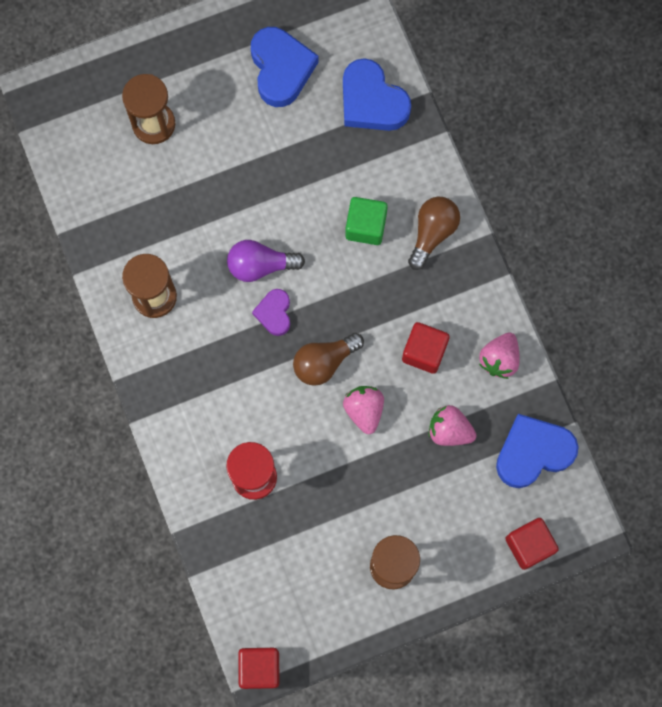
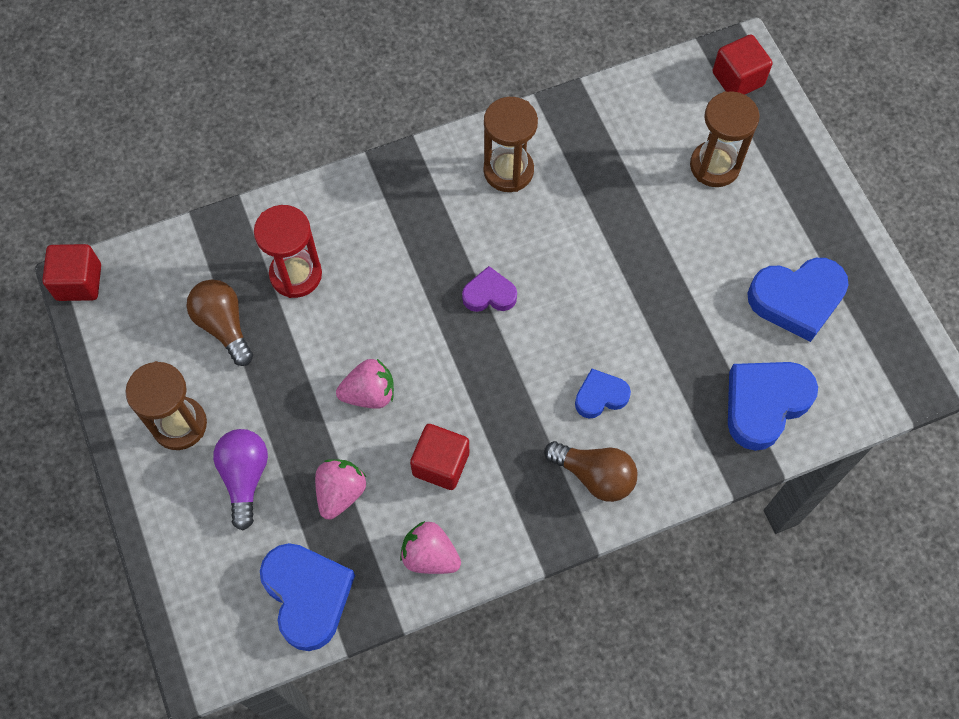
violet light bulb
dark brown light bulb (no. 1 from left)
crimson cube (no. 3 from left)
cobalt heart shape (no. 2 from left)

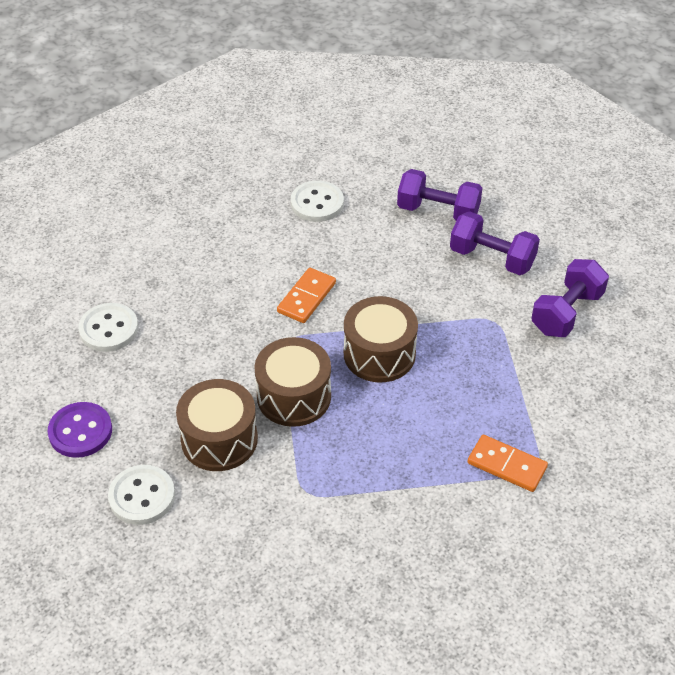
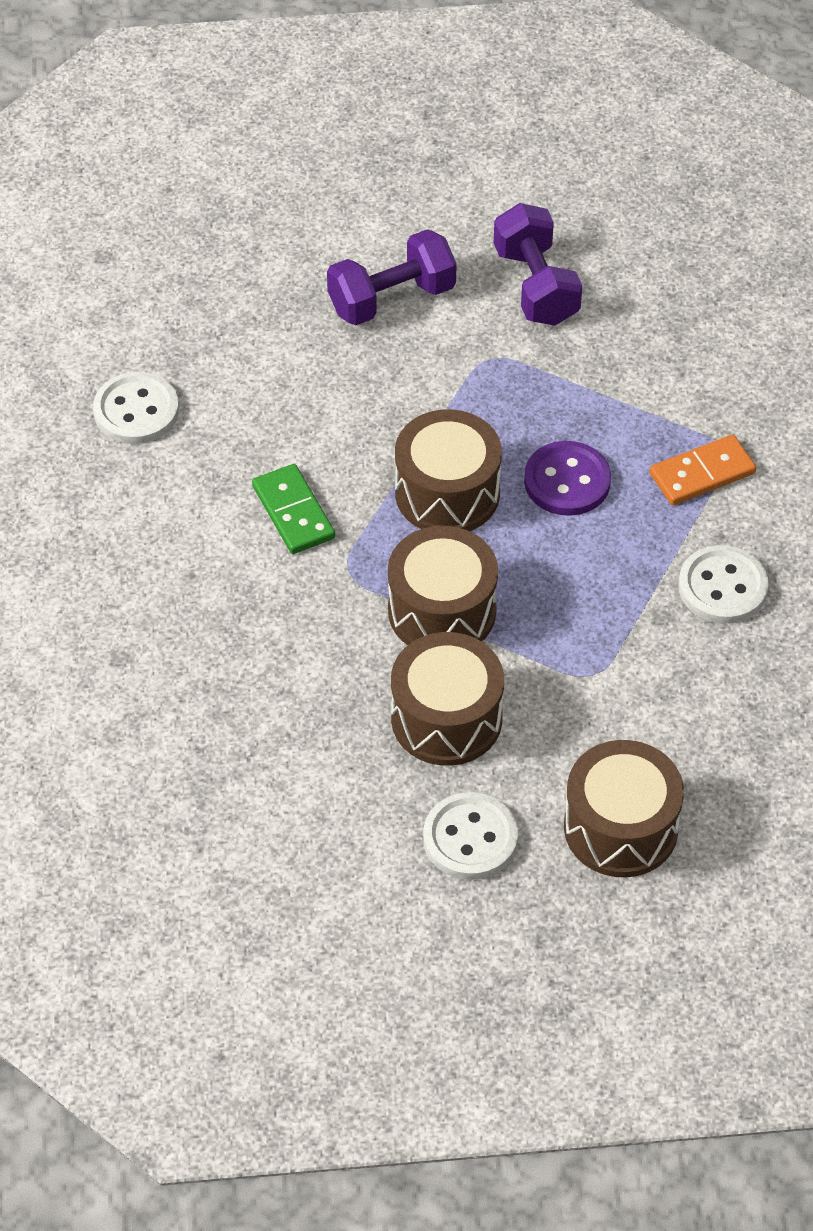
violet hand weight (no. 1 from left in the first image)
dark brown toy drum (no. 4 from left)
violet shirt button
snow-white shirt button (no. 3 from left)
leaf-green domino piece

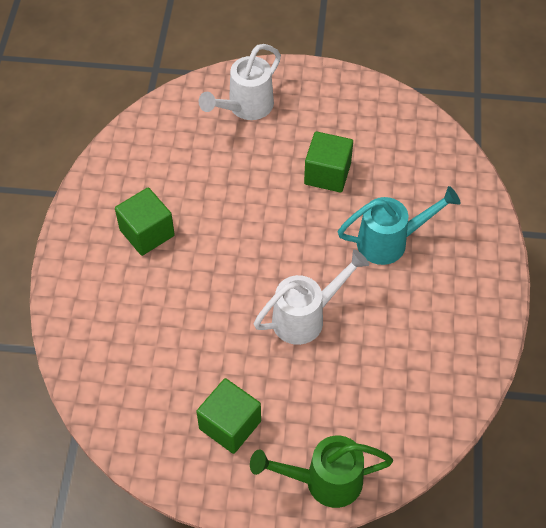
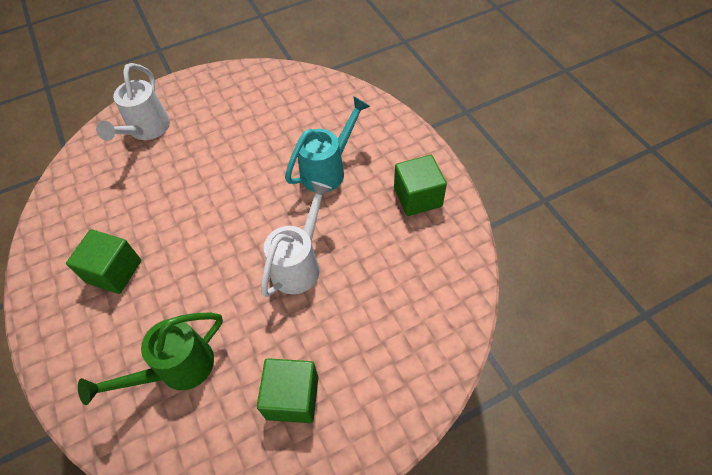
leaf-green watering pot
leaf-green cube (no. 3 from left)

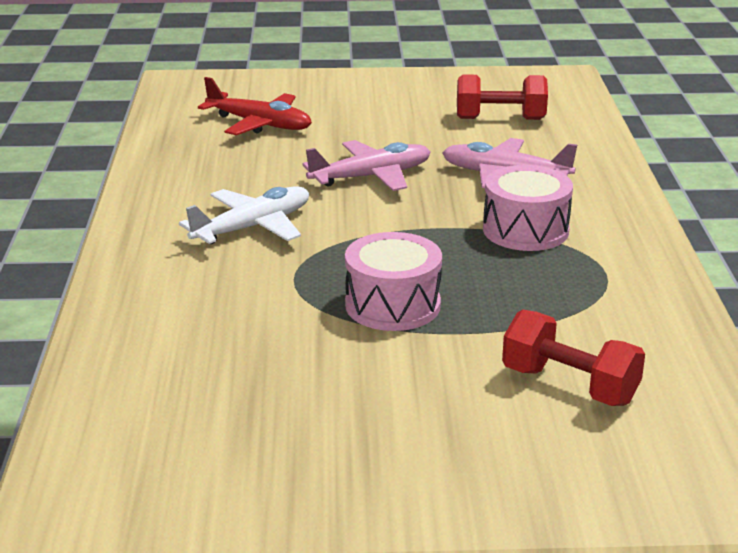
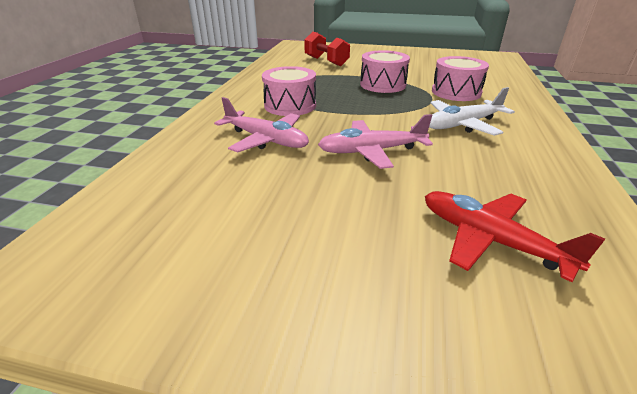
crimson hand weight (no. 1 from left in the first image)
pink toy drum (no. 3 from left)

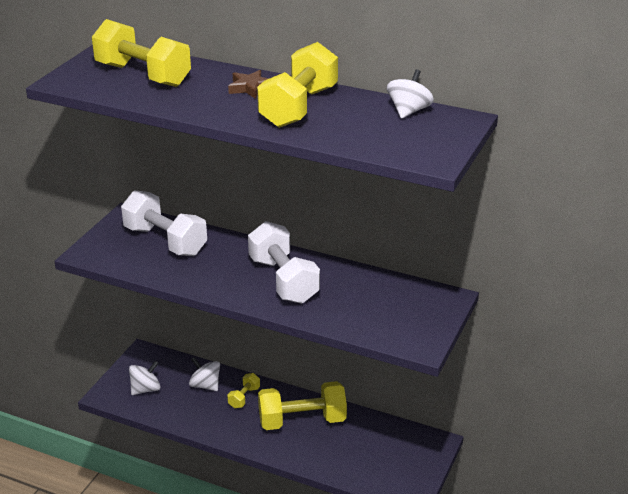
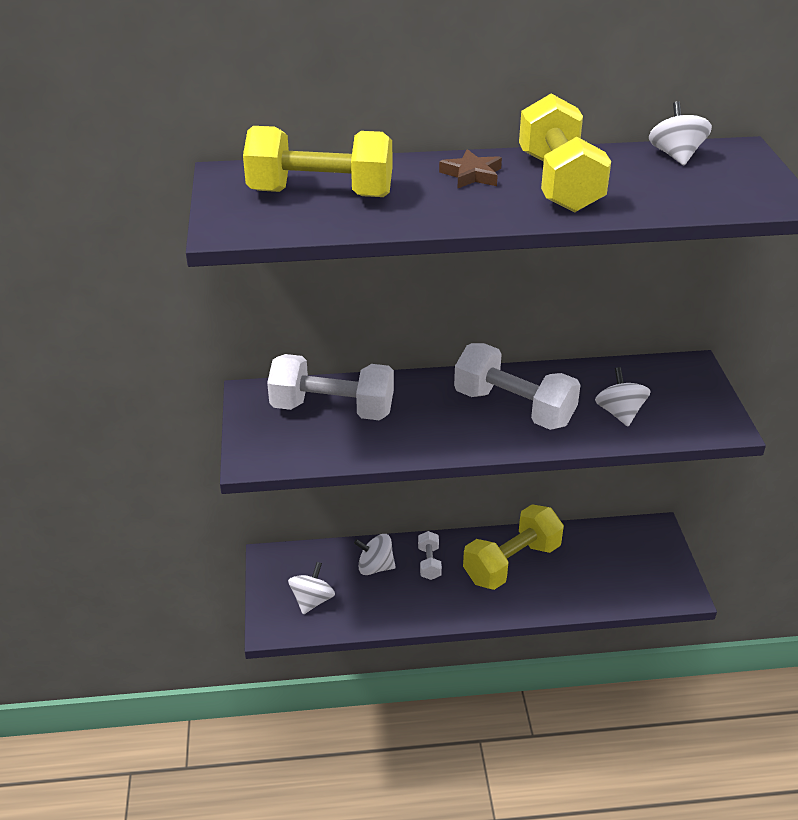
snow-white toy top (no. 3 from left)
snow-white hand weight (no. 2 from left)

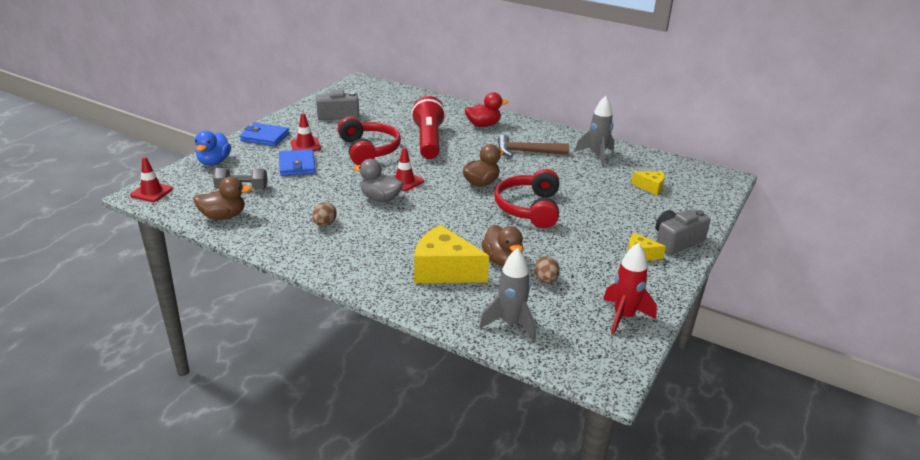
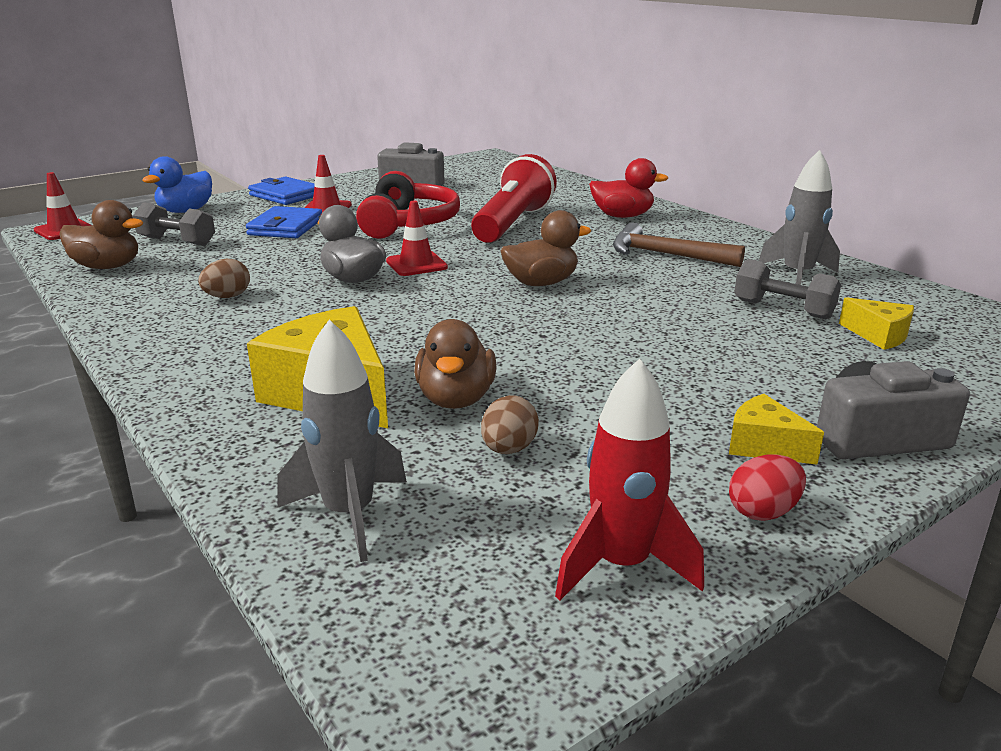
crimson over-ear headphones (no. 2 from left in the first image)
crimson egg shape
gray hand weight (no. 2 from left)

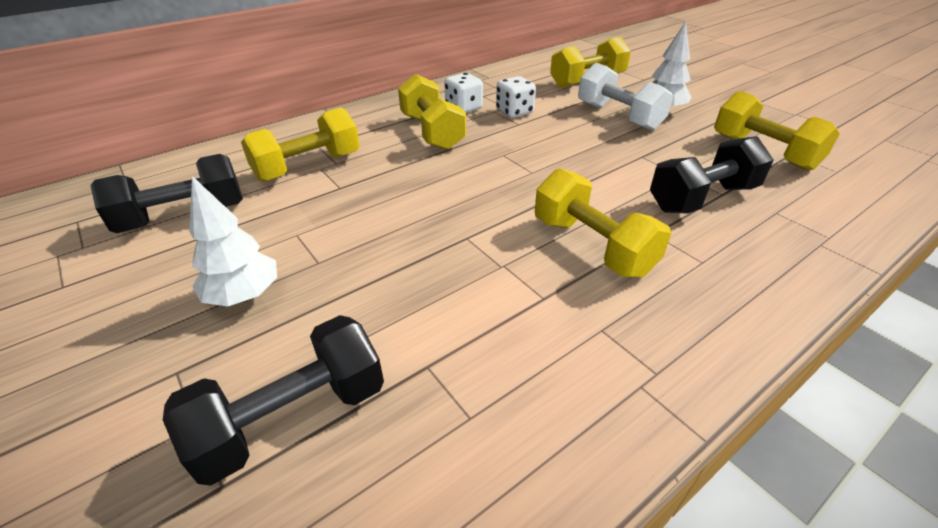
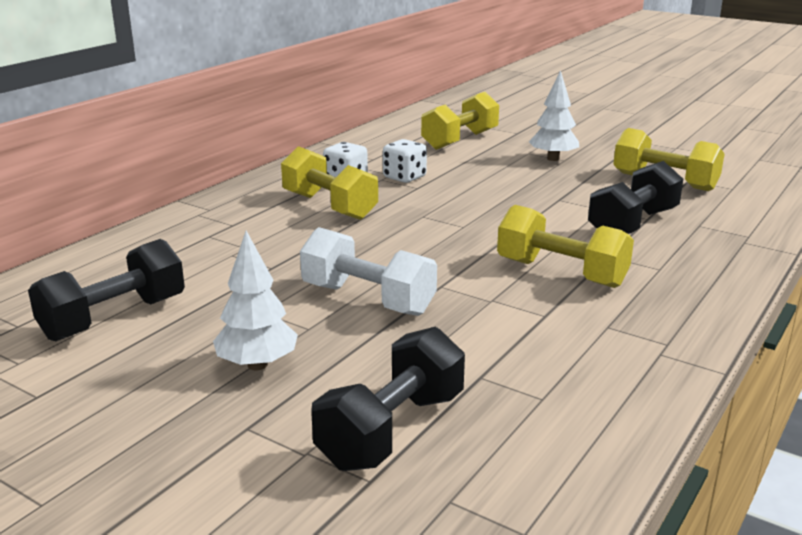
yellow hand weight (no. 1 from left in the first image)
snow-white hand weight

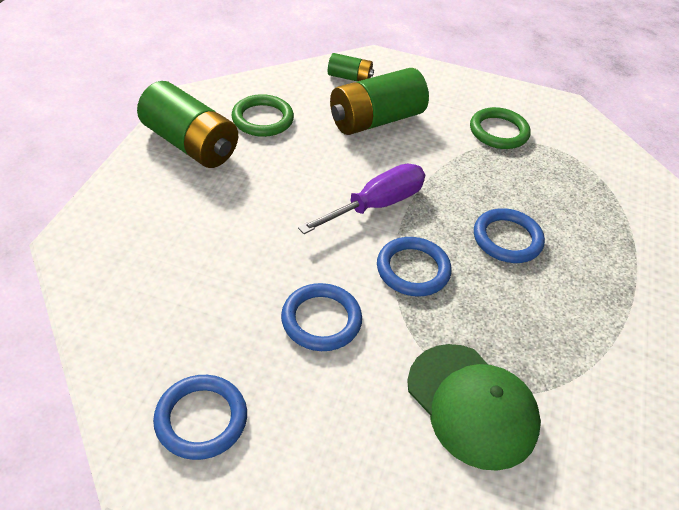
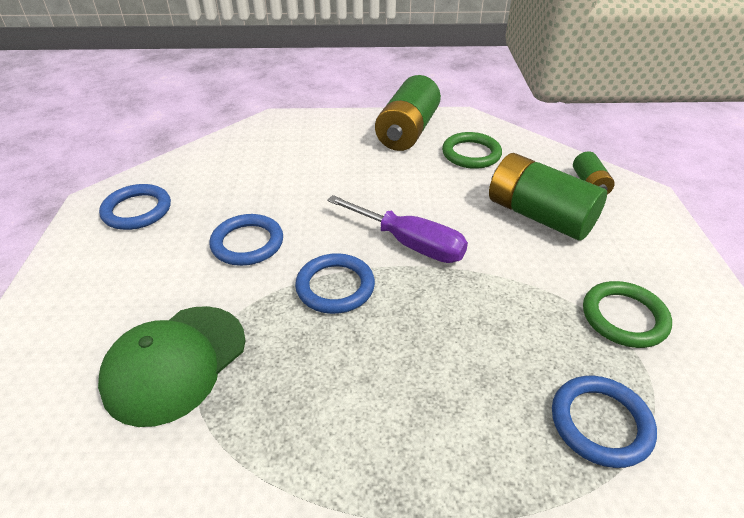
cobalt torus (no. 4 from left)

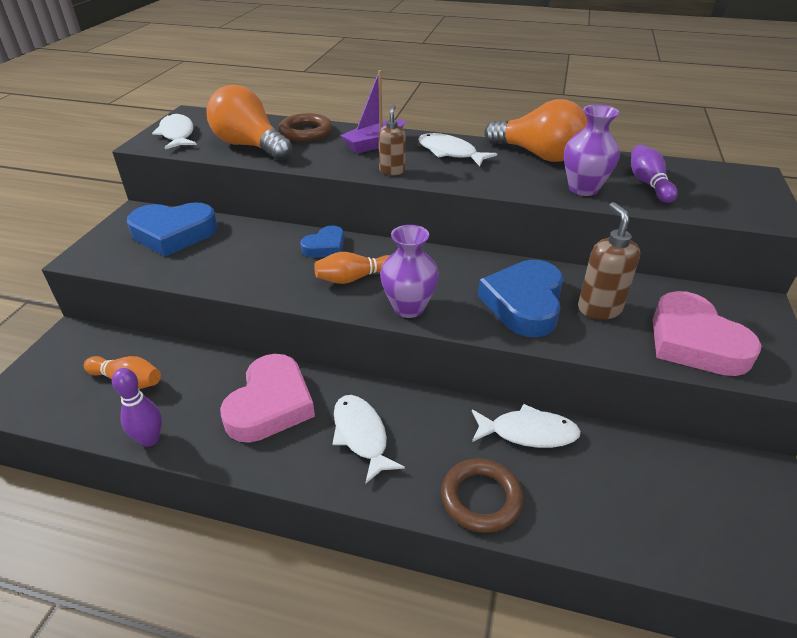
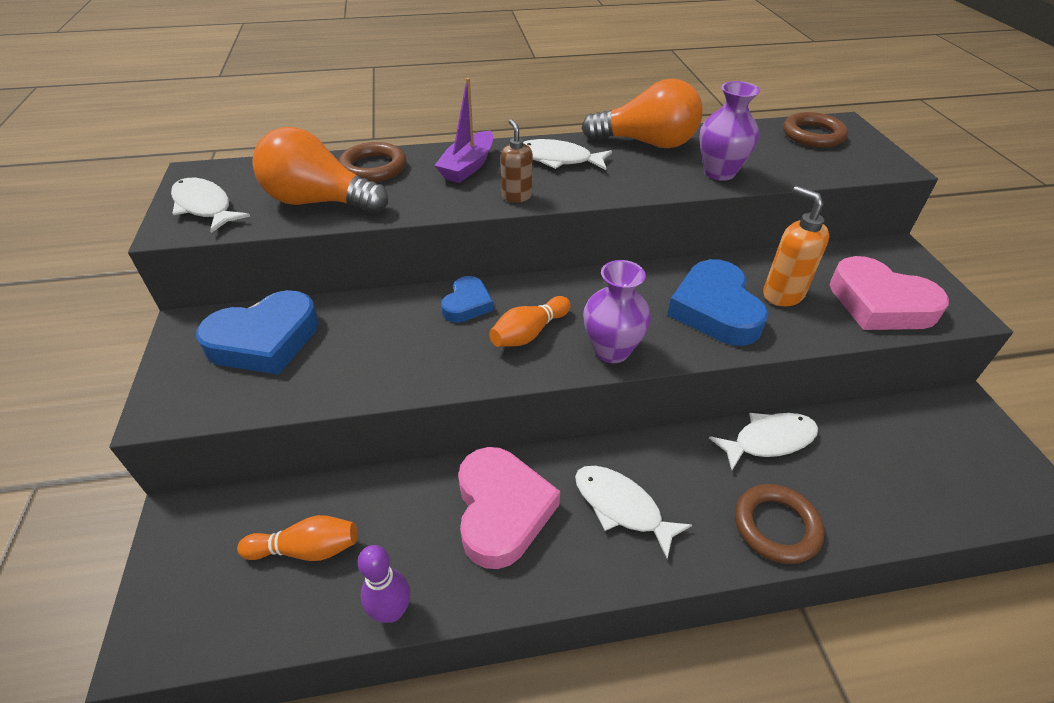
violet skittle (no. 2 from left in the first image)
dark brown torus (no. 3 from left)
orange-coloured soap dispenser

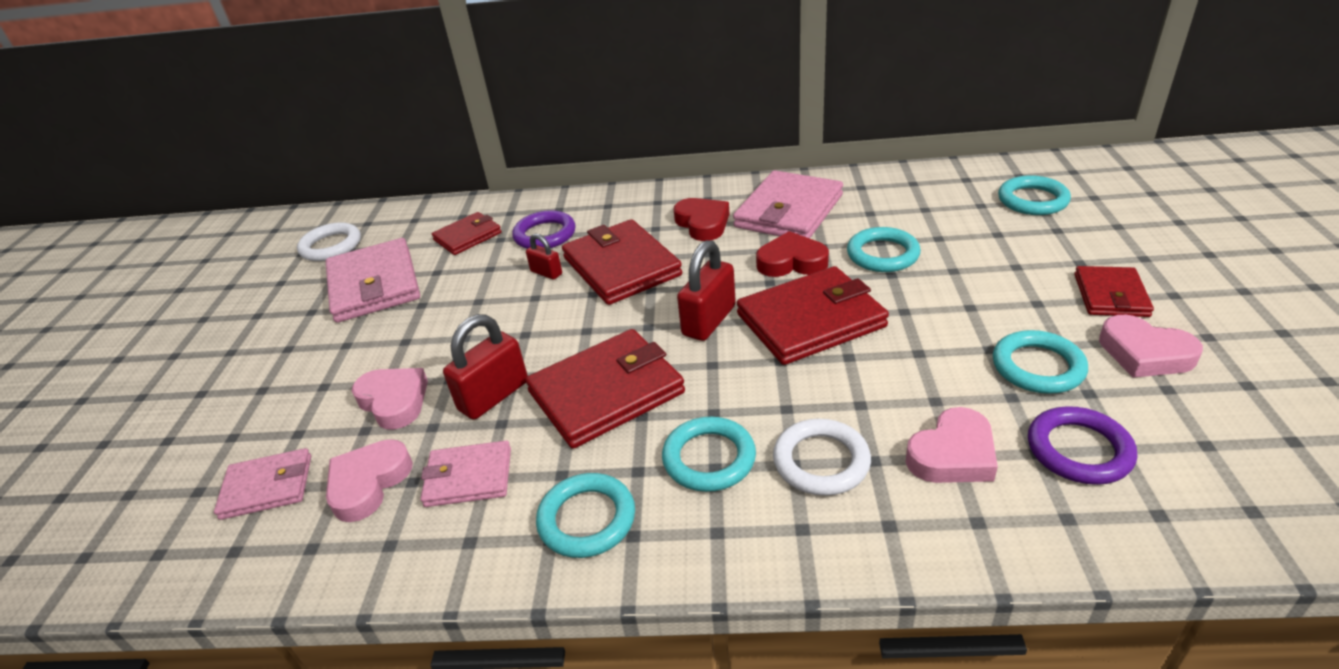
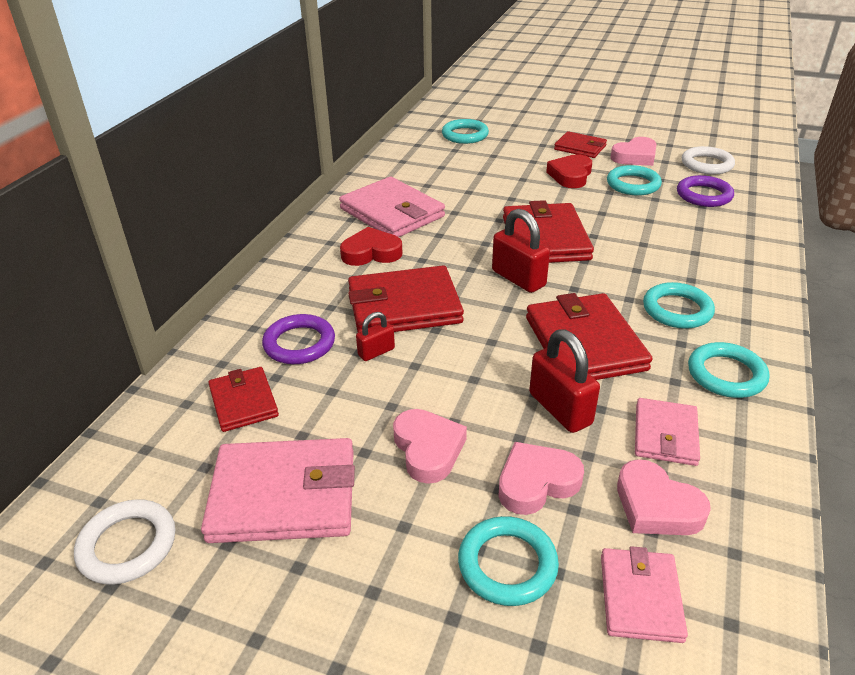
crimson heart shape (no. 2 from left)
snow-white torus (no. 2 from left)
turquoise torus (no. 2 from left)
pink heart shape (no. 1 from left)

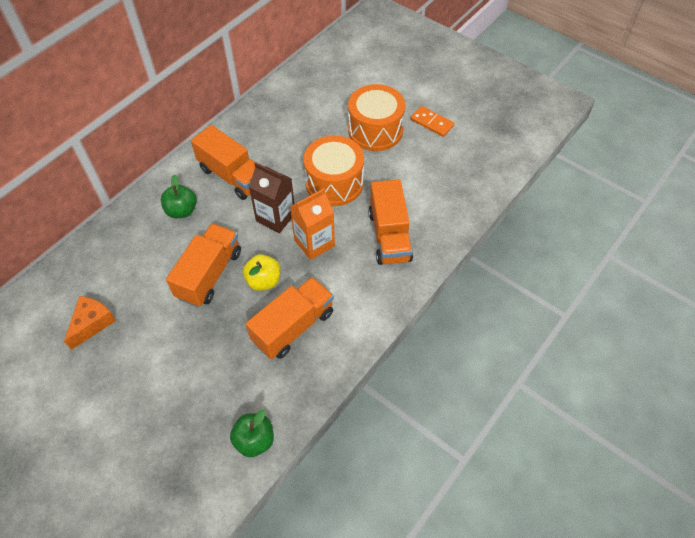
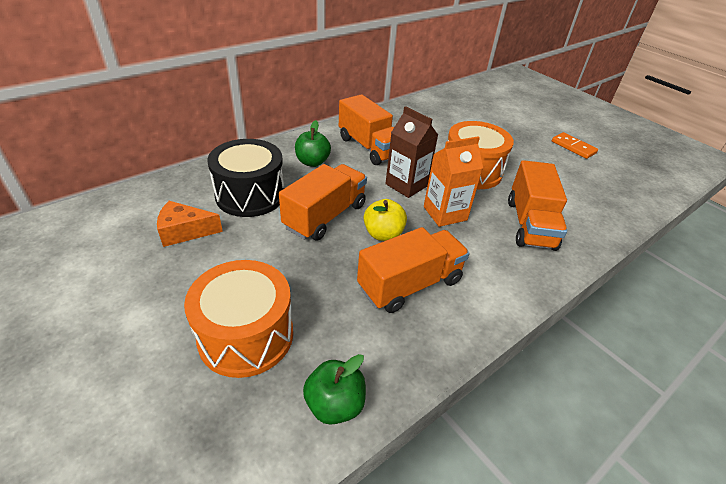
black toy drum
orange-coloured toy drum (no. 1 from left)
orange-coloured cheese

